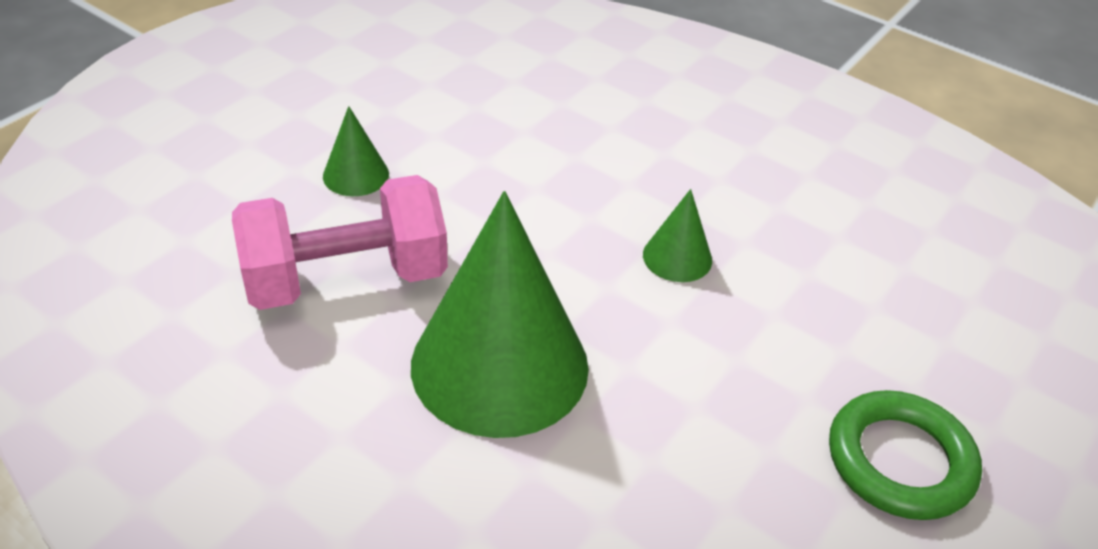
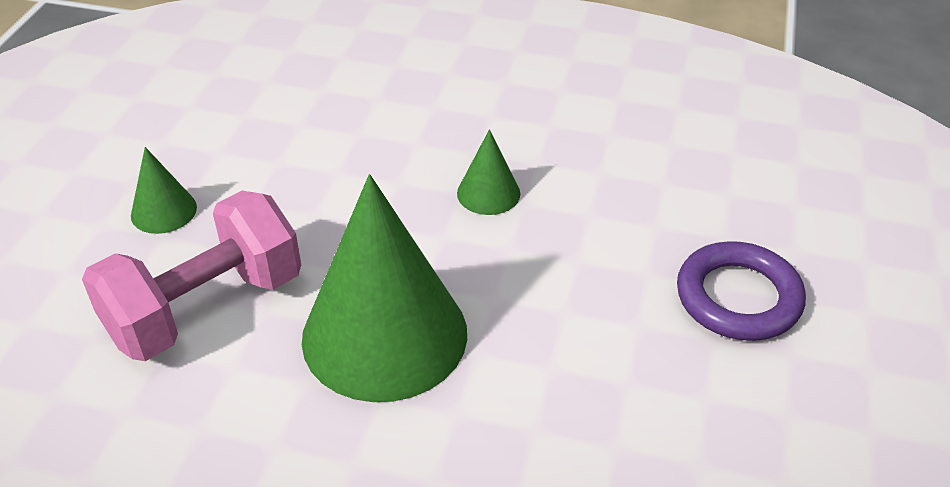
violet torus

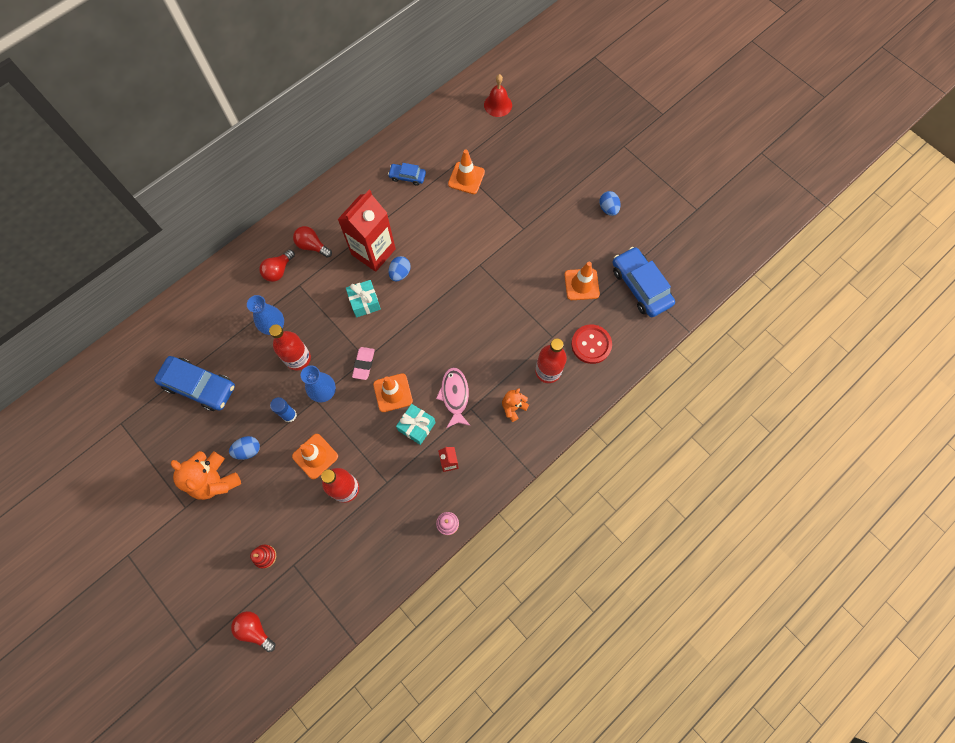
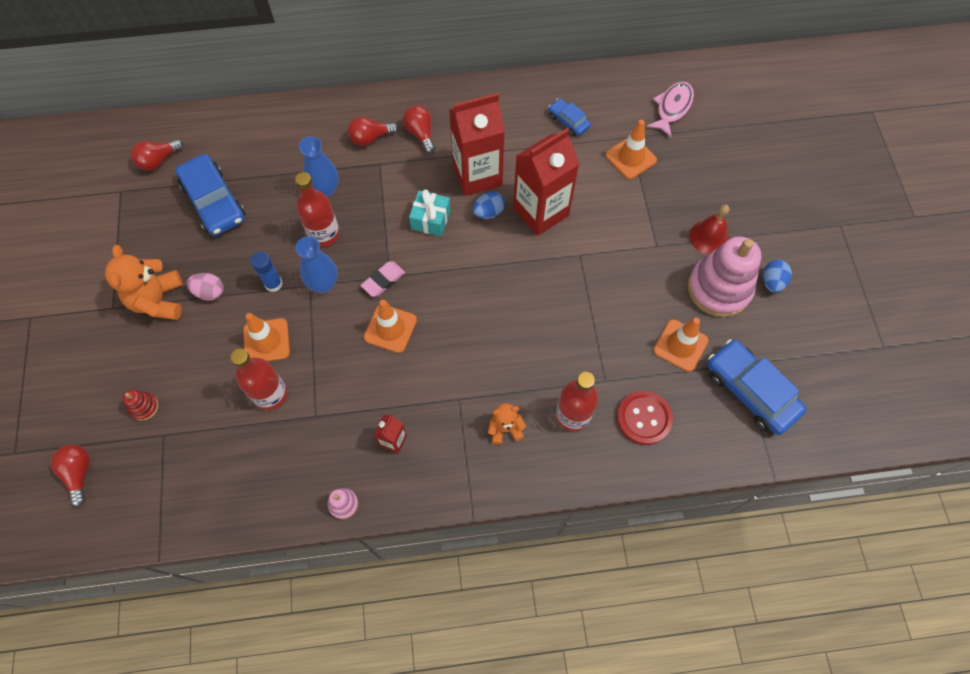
turquoise present (no. 2 from left in the first image)
crimson light bulb (no. 2 from left)
crimson milk carton (no. 3 from left)
pink stacking rings (no. 2 from left)
pink toy fish
crimson school bell
pink egg shape
cobalt car (no. 3 from left)

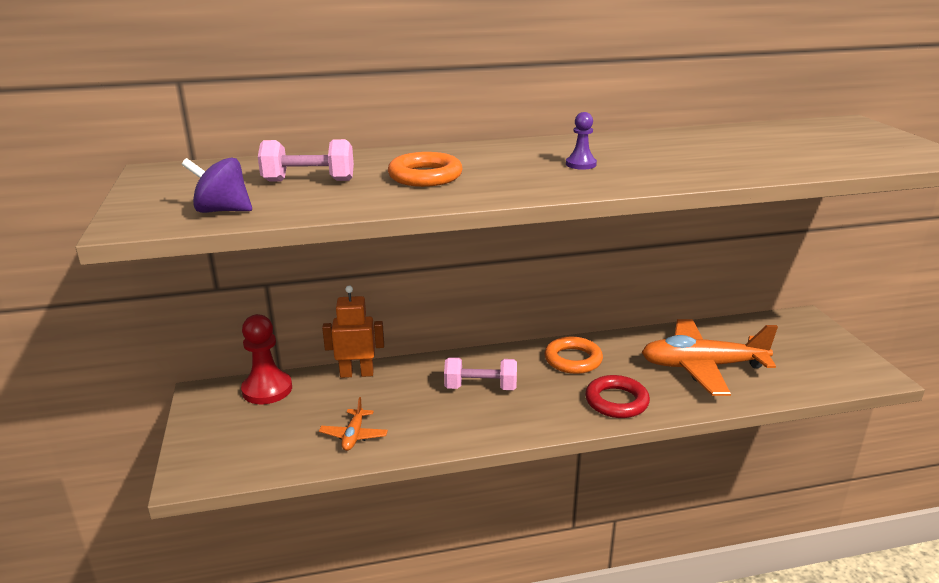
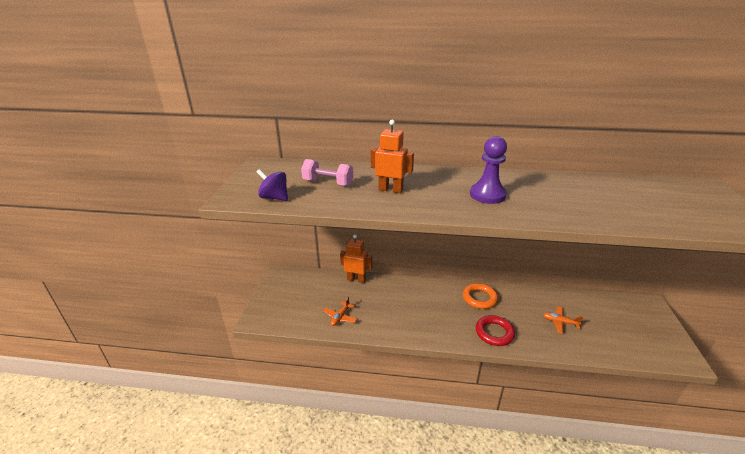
crimson pawn
pink hand weight (no. 2 from left in the first image)
orange-coloured toy robot (no. 2 from left)
violet pawn
orange-coloured toy plane (no. 2 from left)

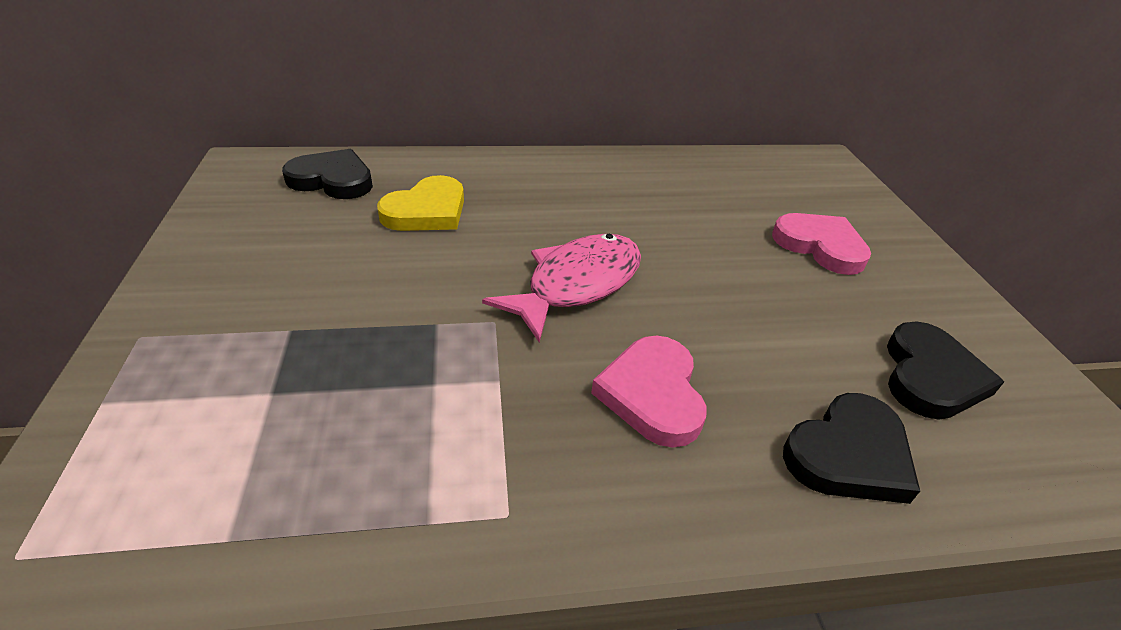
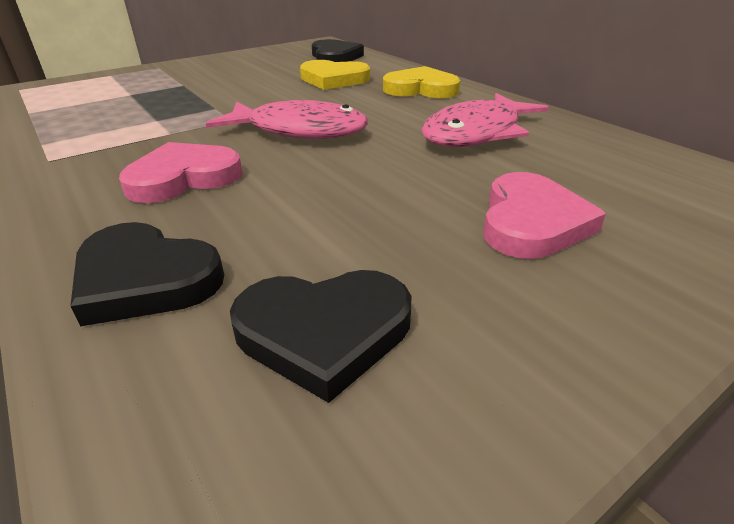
yellow heart shape (no. 2 from left)
pink toy fish (no. 2 from left)

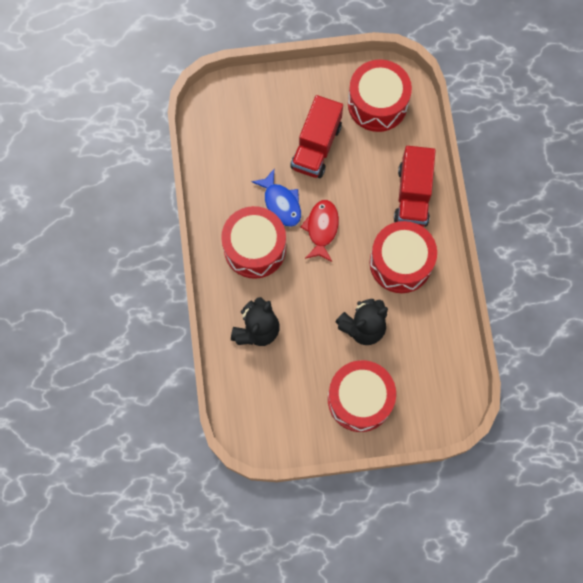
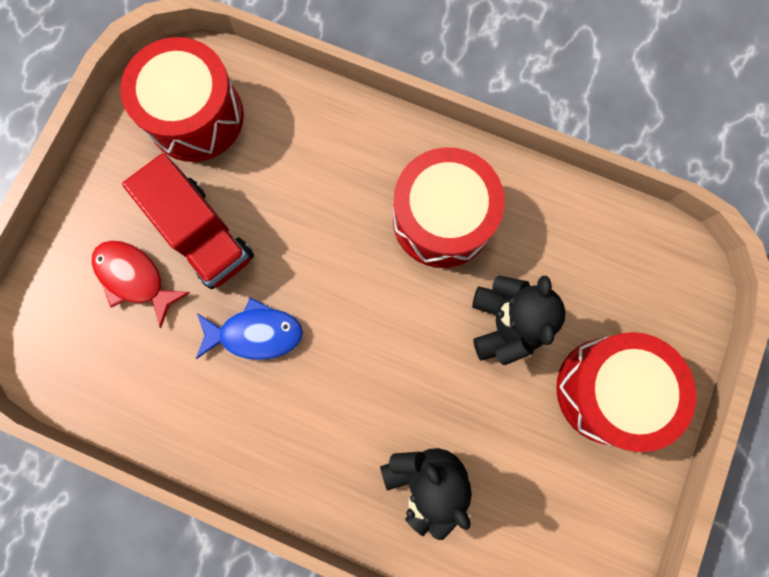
crimson toy drum (no. 1 from left in the first image)
crimson lorry (no. 2 from left in the first image)
crimson toy fish

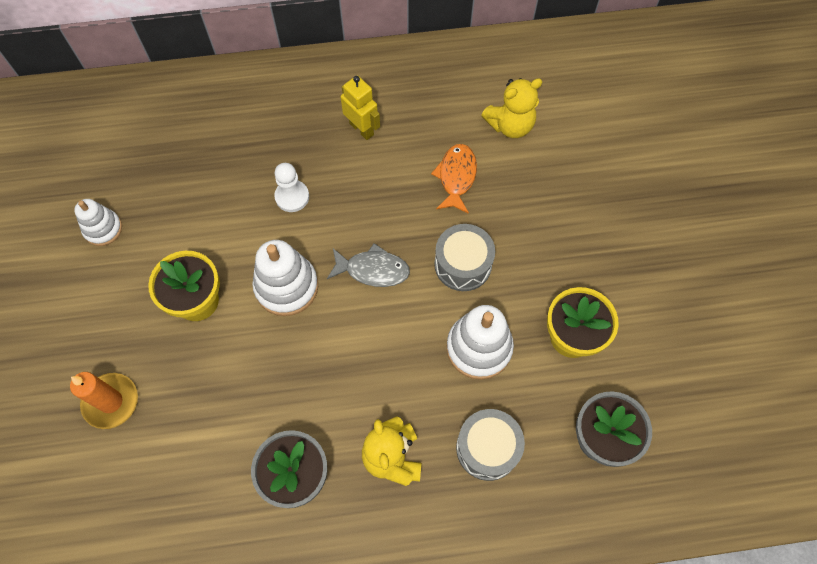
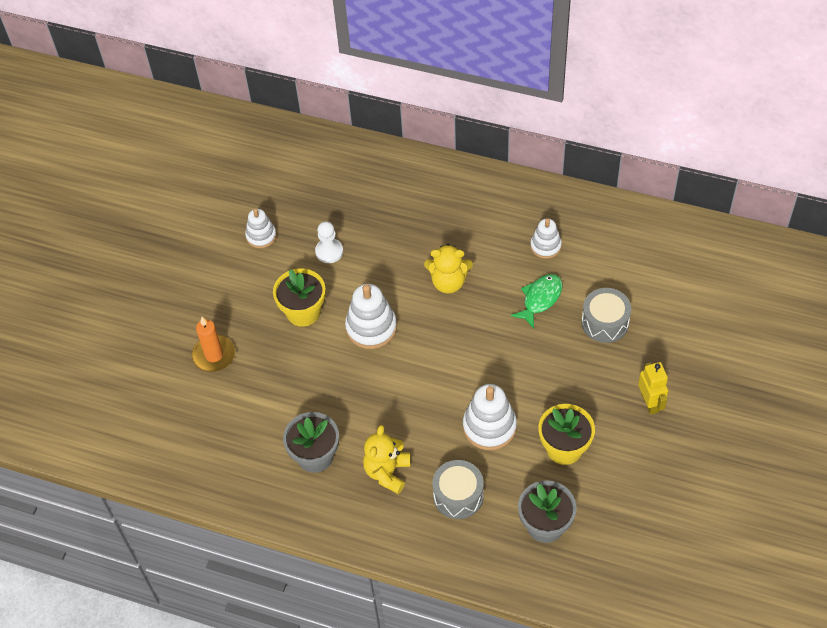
gray toy fish
snow-white stacking rings (no. 4 from left)
snow-white pawn
yellow toy robot
gray toy drum (no. 2 from left)
yellow stuffed bear (no. 2 from left)
leaf-green toy fish

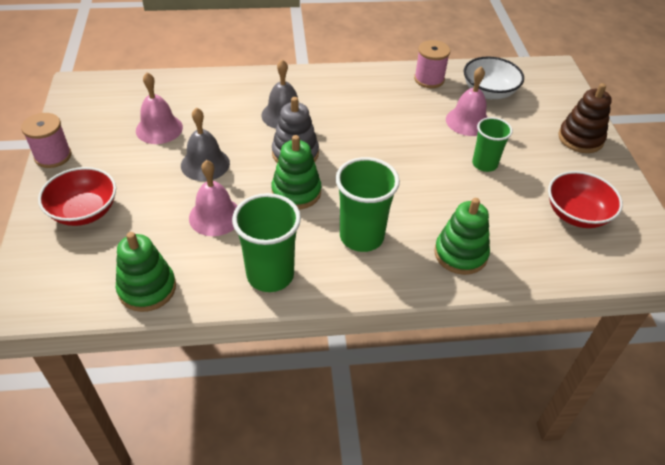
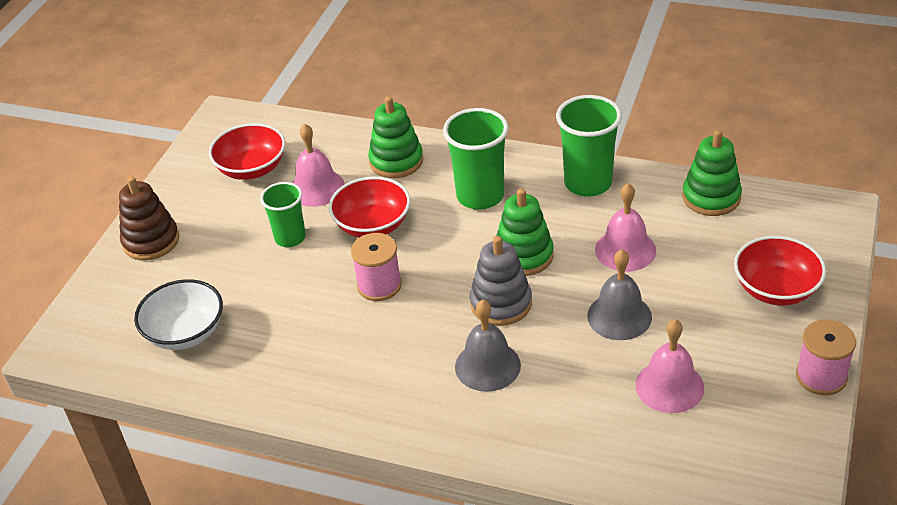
crimson serving bowl (no. 2 from left)
pink bobbin (no. 1 from left)
pink school bell (no. 1 from left)

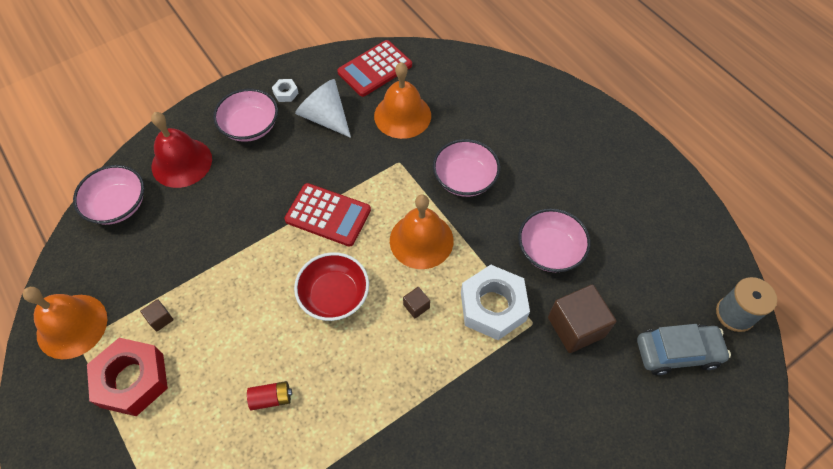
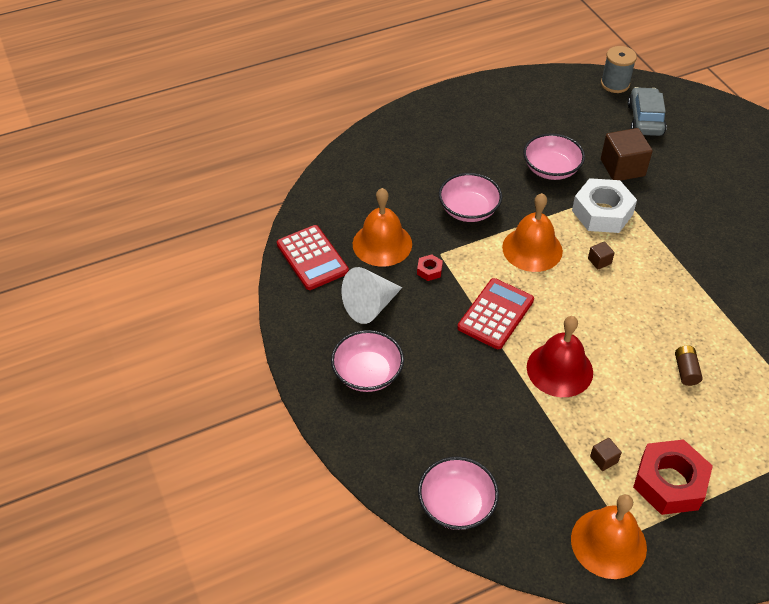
snow-white nut (no. 1 from left in the first image)
crimson serving bowl
crimson nut (no. 1 from left)
crimson school bell
dark brown power cell

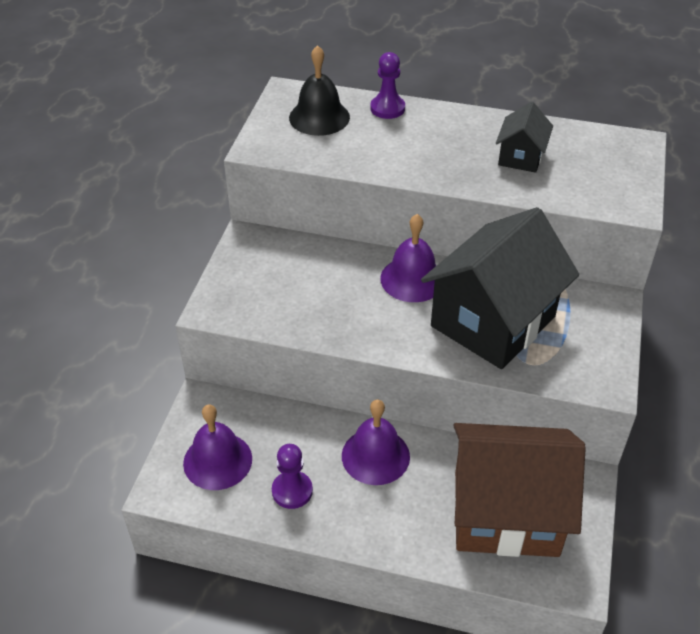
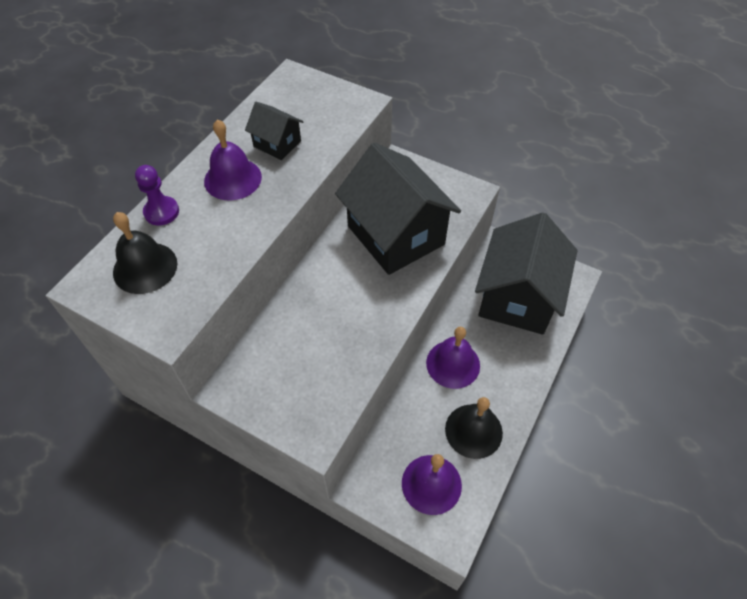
violet school bell (no. 1 from left)
black school bell (no. 2 from left)
black cottage (no. 3 from left)

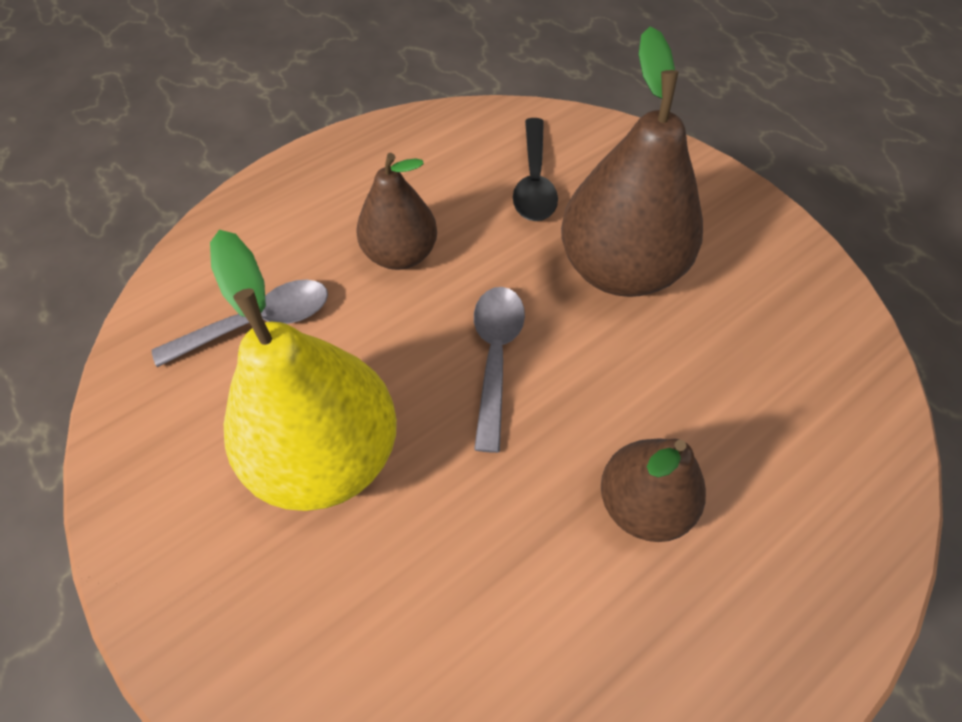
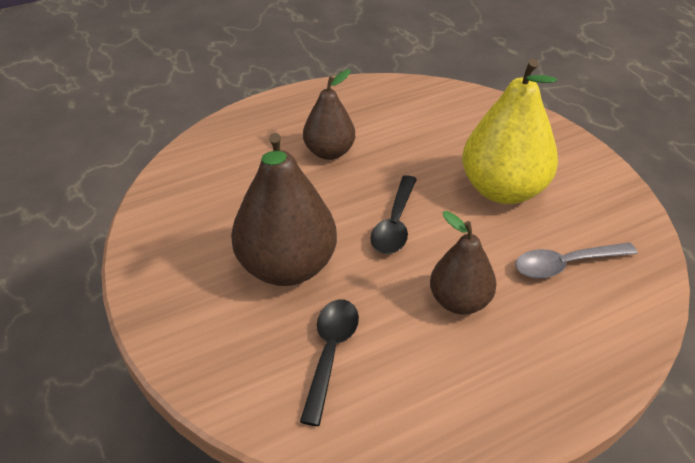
black spoon (no. 2 from left)

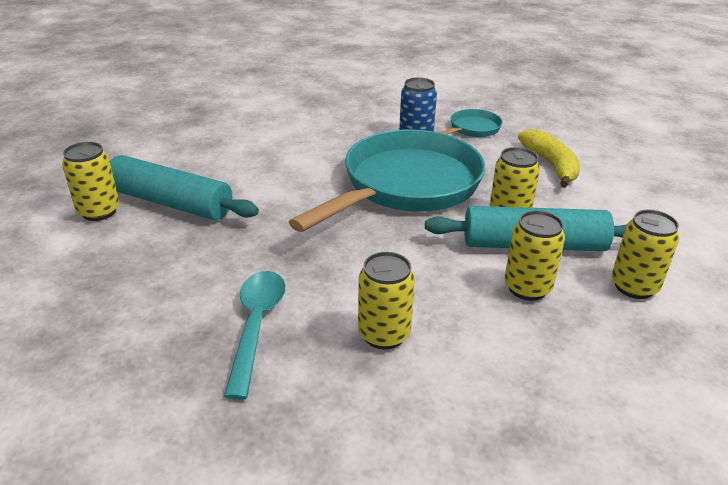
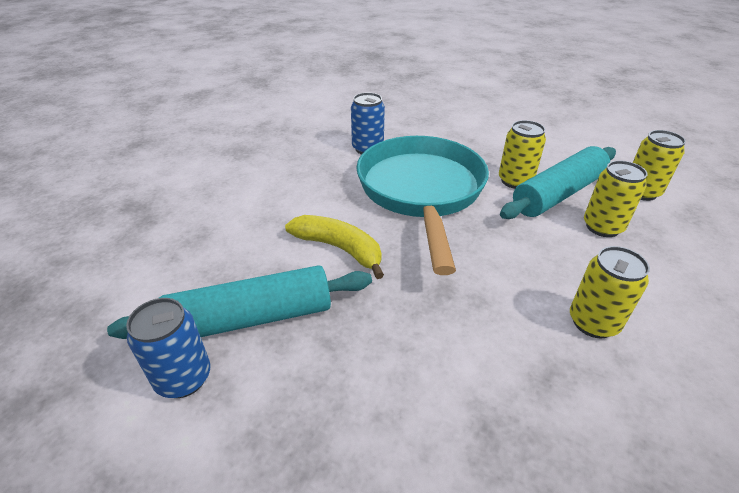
turquoise spoon
turquoise pan (no. 2 from left in the first image)
yellow toy banana
cobalt soda can (no. 1 from left)

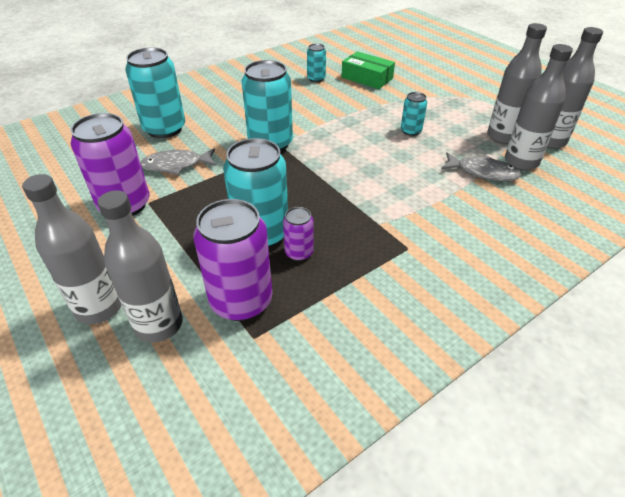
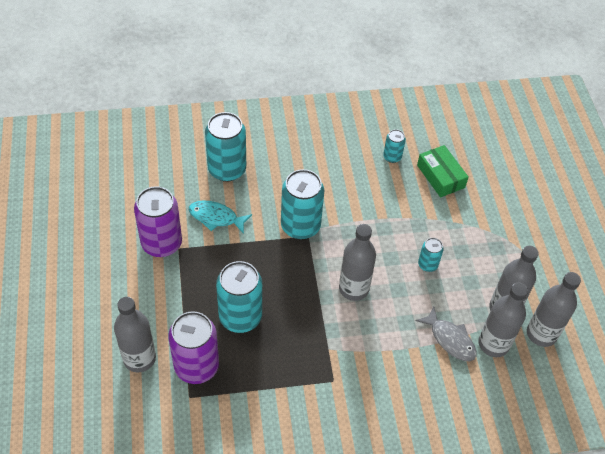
violet soda can (no. 3 from left in the first image)
gray drink bottle (no. 2 from left)
turquoise toy fish

